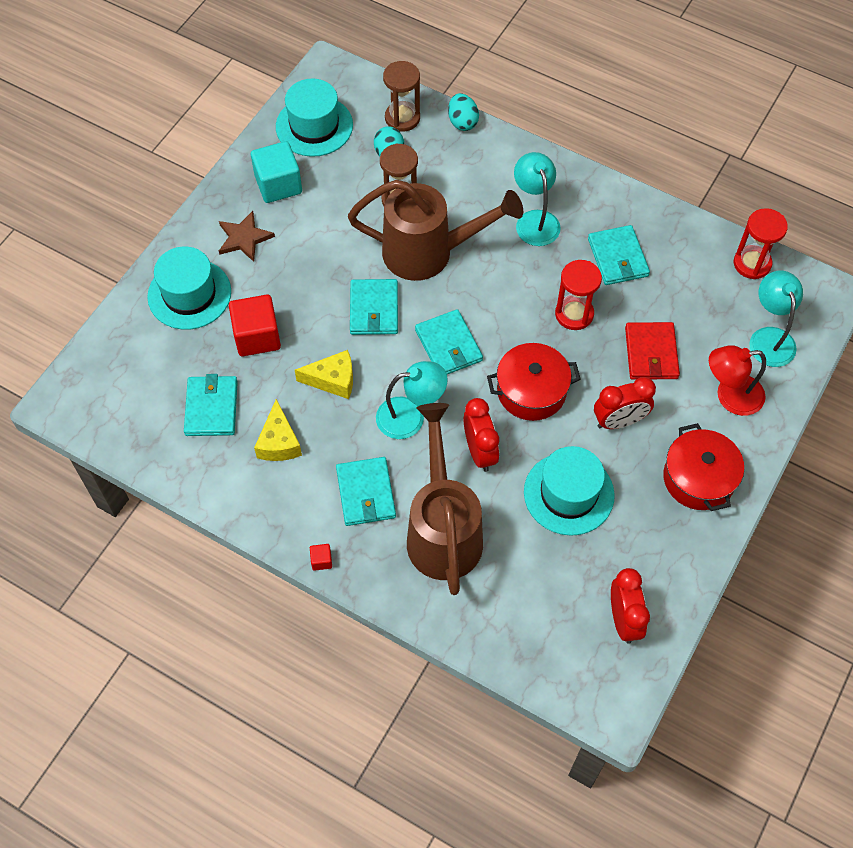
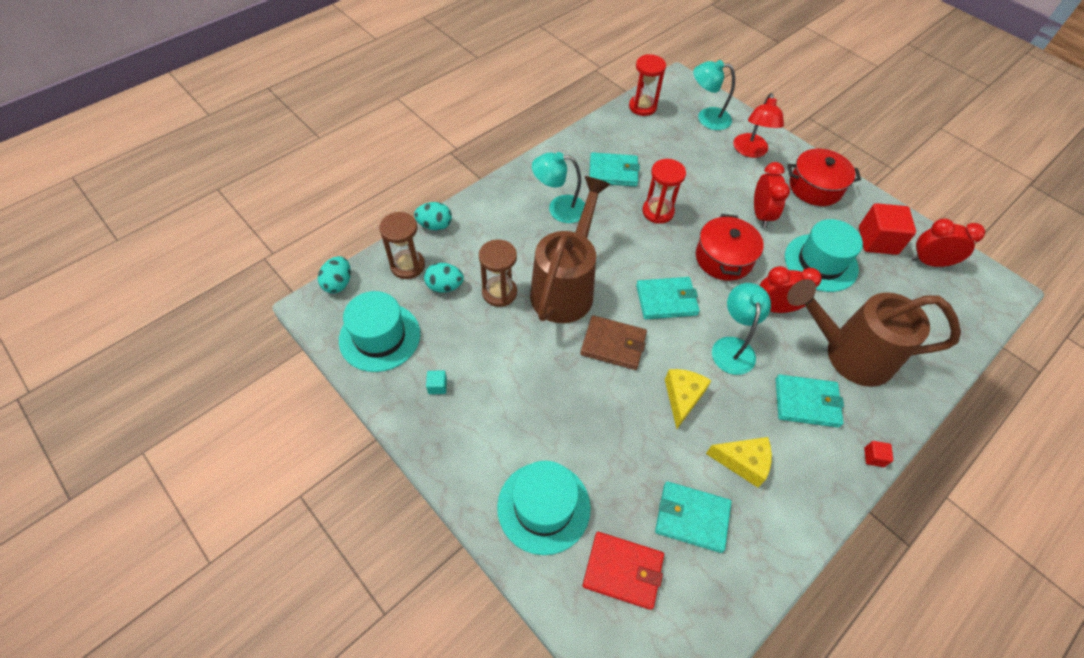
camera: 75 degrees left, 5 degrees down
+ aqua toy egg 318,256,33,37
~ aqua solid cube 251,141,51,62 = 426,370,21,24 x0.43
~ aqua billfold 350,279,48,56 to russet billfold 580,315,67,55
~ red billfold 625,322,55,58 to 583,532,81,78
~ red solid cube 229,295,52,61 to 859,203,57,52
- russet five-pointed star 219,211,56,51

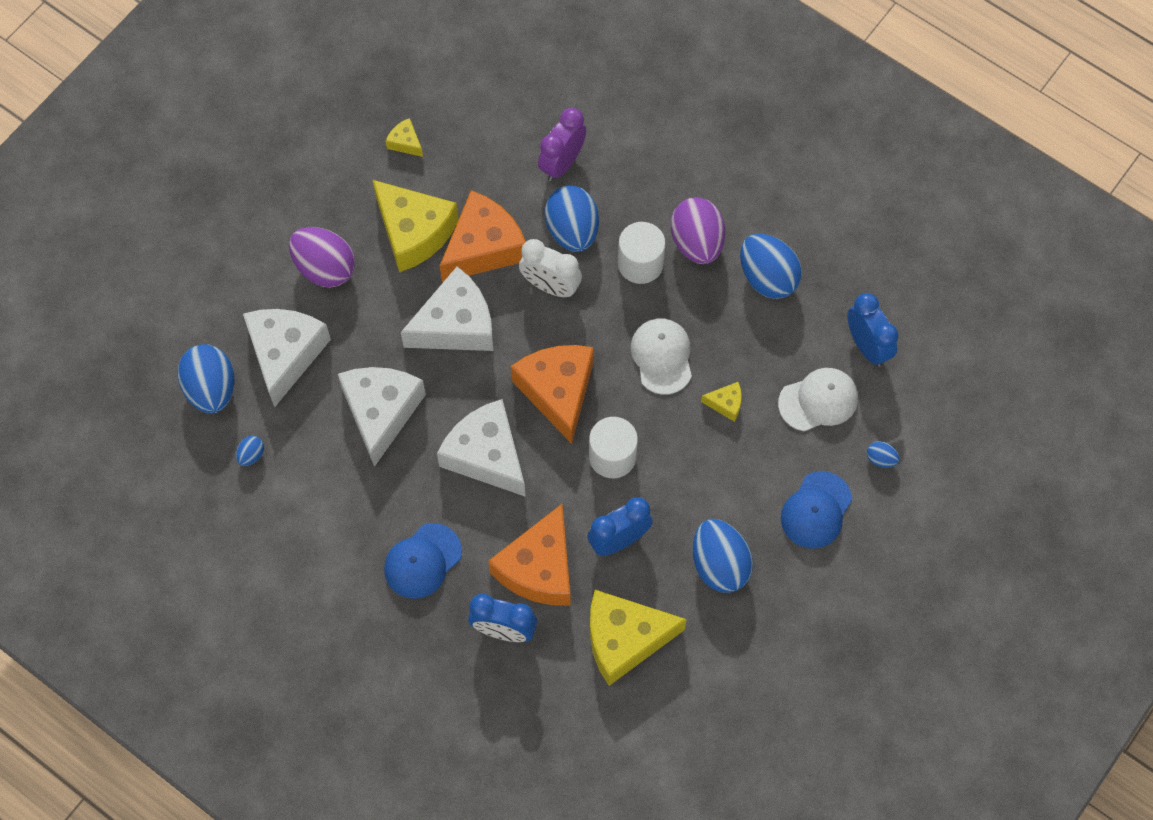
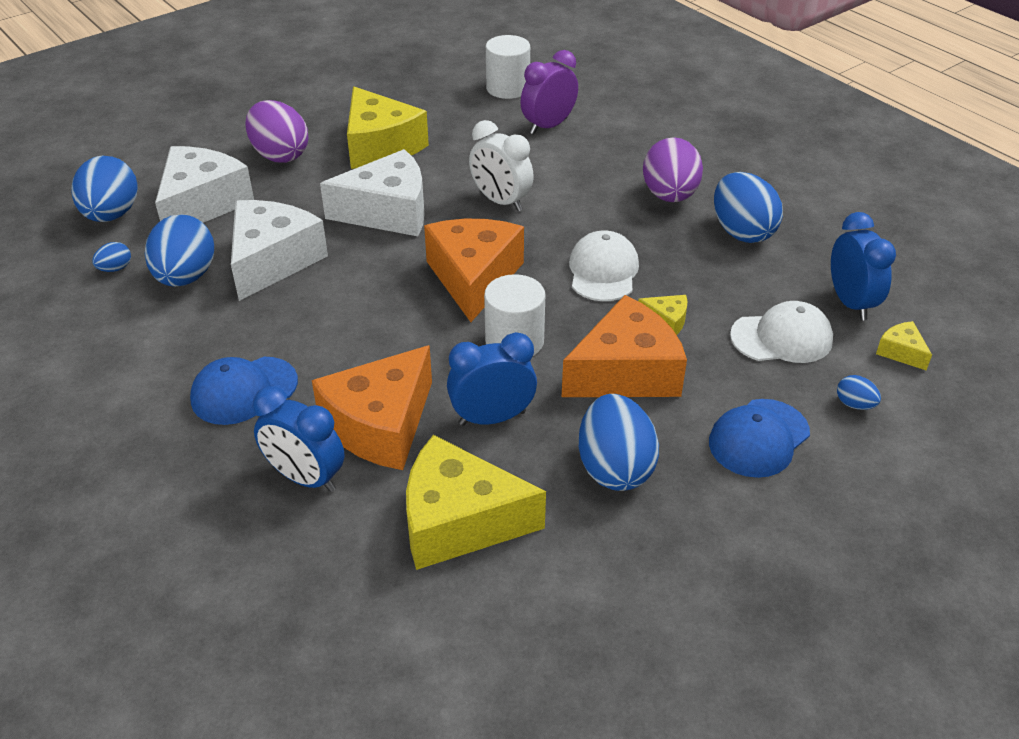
camera: 15 degrees right, 25 degrees down
~ blue toy egg 545,185,54,67 to 145,215,69,72
~ white cylinder shape 618,222,48,62 to 486,35,44,64
~ bright orange cheese wedge 440,190,86,92 to 562,295,125,102
~ yellow cheese wedge 386,118,37,39 to 876,321,56,49
- white cheese wedge 437,399,89,98

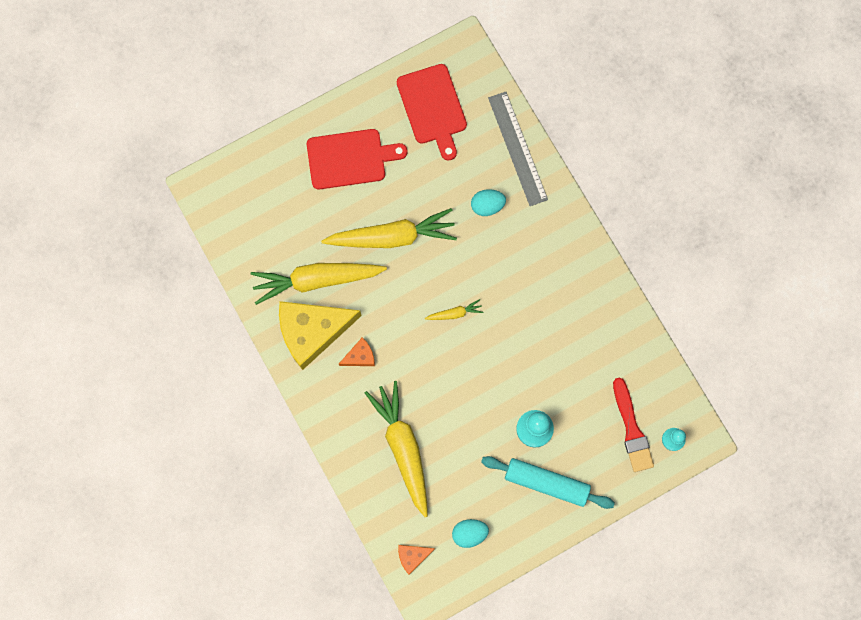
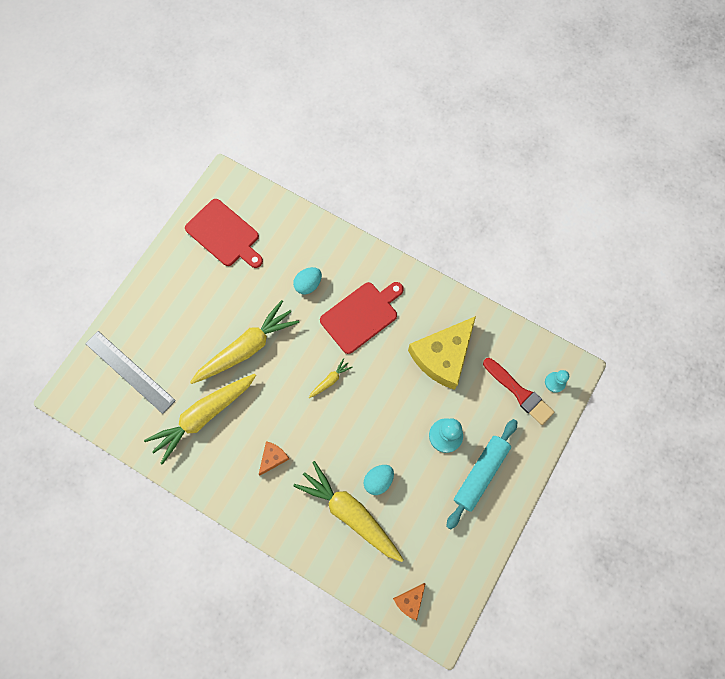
camera: 30 degrees left, 5 degrees down
~ grey straightedge 488,92,60,114 to 85,331,91,83
~ red chopping board 307,129,100,61 to 320,282,84,72
~ aqua toy egg 452,519,37,29 to 364,465,30,30
~ yellow cheese wedge 279,301,83,69 to 408,316,68,74
~ aqua dough roller 481,456,134,53 = 446,419,71,111 45 degrees counterclockwise

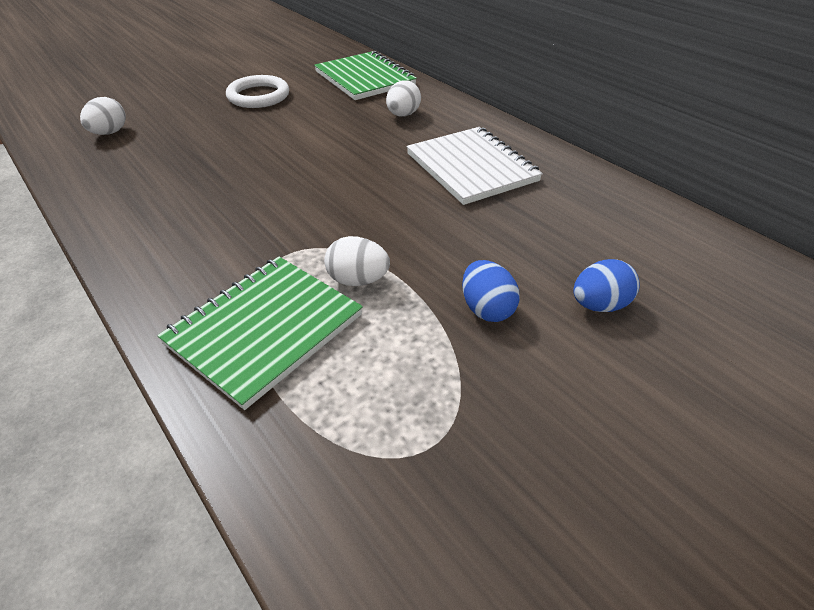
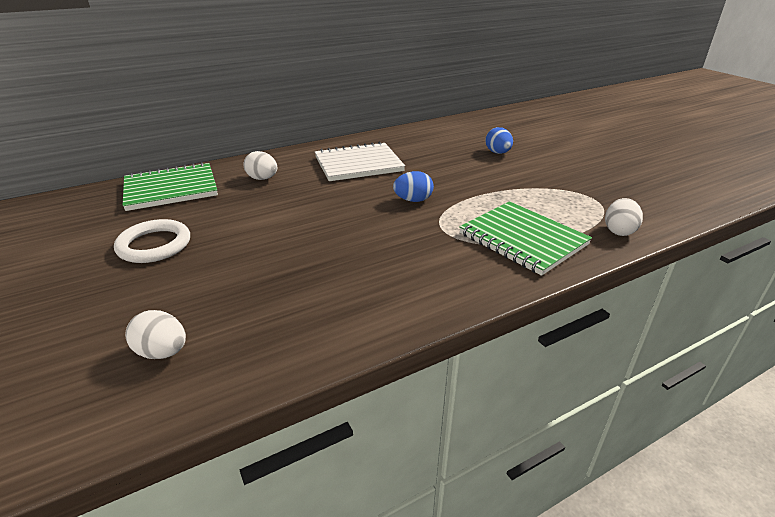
camera: 80 degrees left, 10 degrees down
~ blue toy egg 462,260,58,62 to 393,171,41,31
~ white toy egg 324,236,66,50 to 605,198,38,38

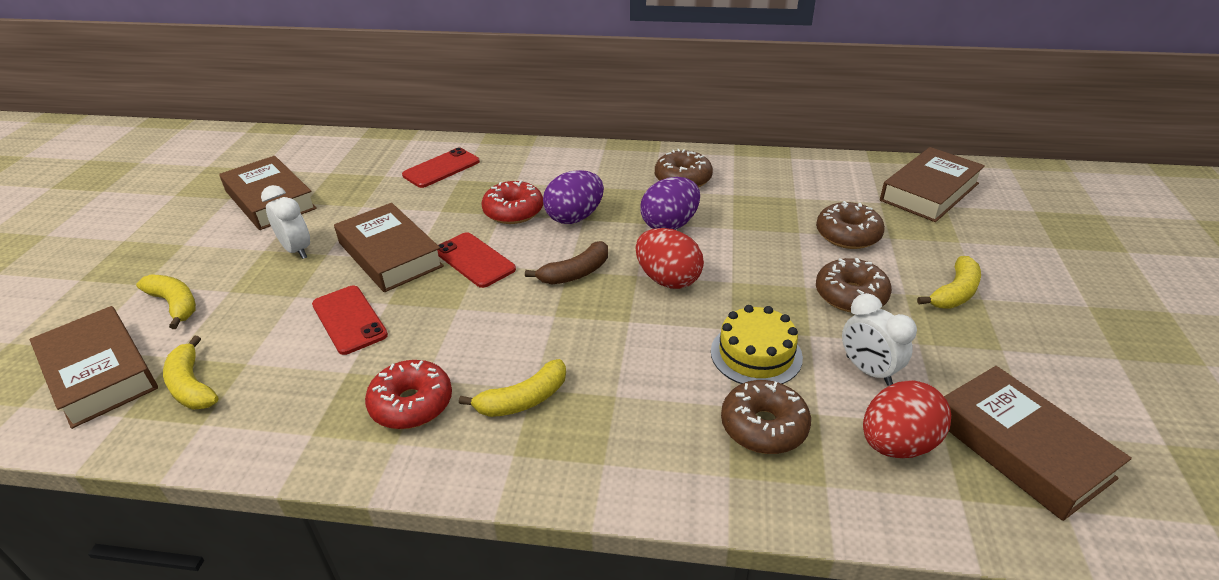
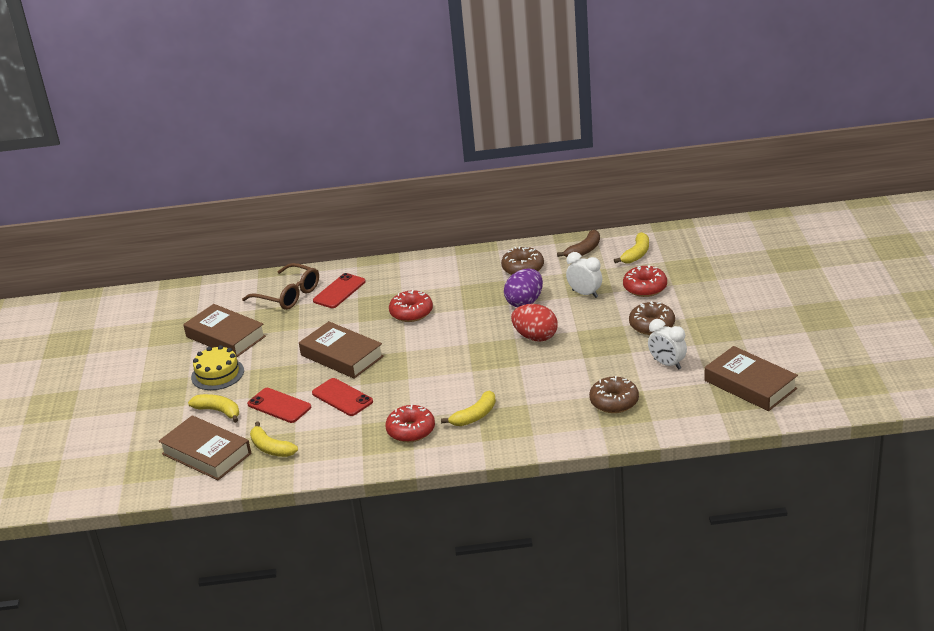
camera: 10 degrees left, 5 degrees down
~ yellow cake 711,305,92,79 to 191,345,53,45
+ russet glasses 242,263,77,47
~ red mobile phone 437,232,79,56 to 247,388,64,35
~ russet toy banana 525,241,83,43 to 557,230,43,27
~ white bedside clock 261,185,49,74 to 566,252,36,46
~ yellow toy banana 917,256,64,52 to 614,232,35,32
~ russet doughnut 816,201,69,48 to red doughnut 623,265,44,32
- violet toy egg 543,170,61,54
- red toy egg 863,380,88,78
- russet book 880,147,105,75

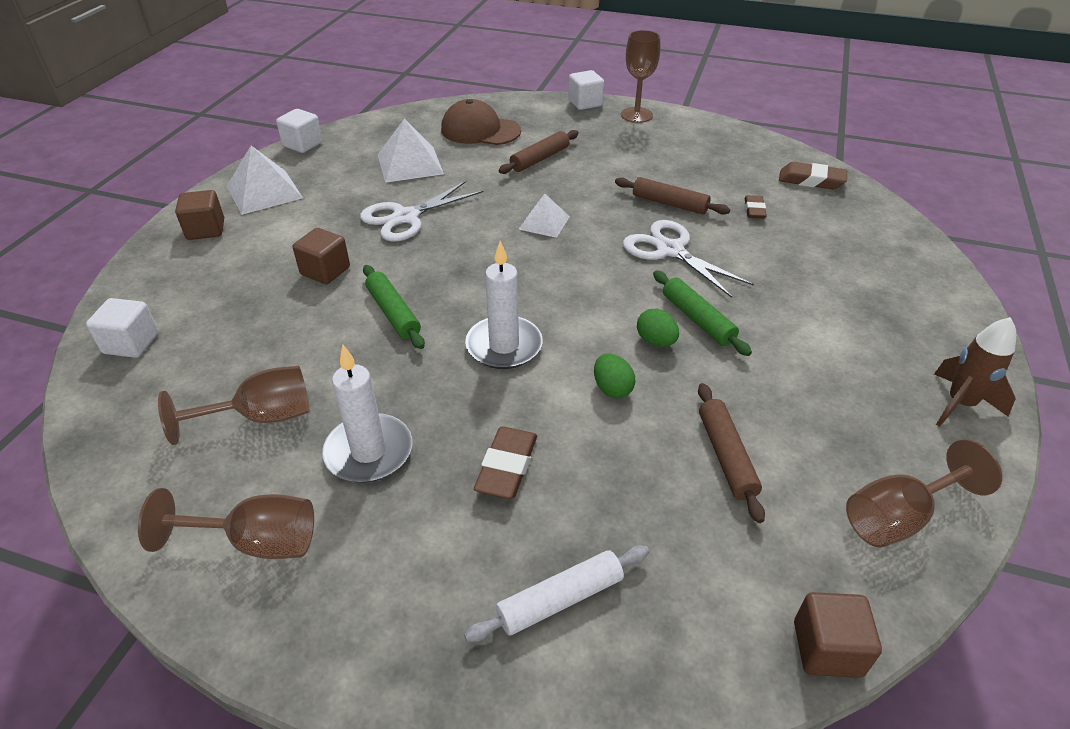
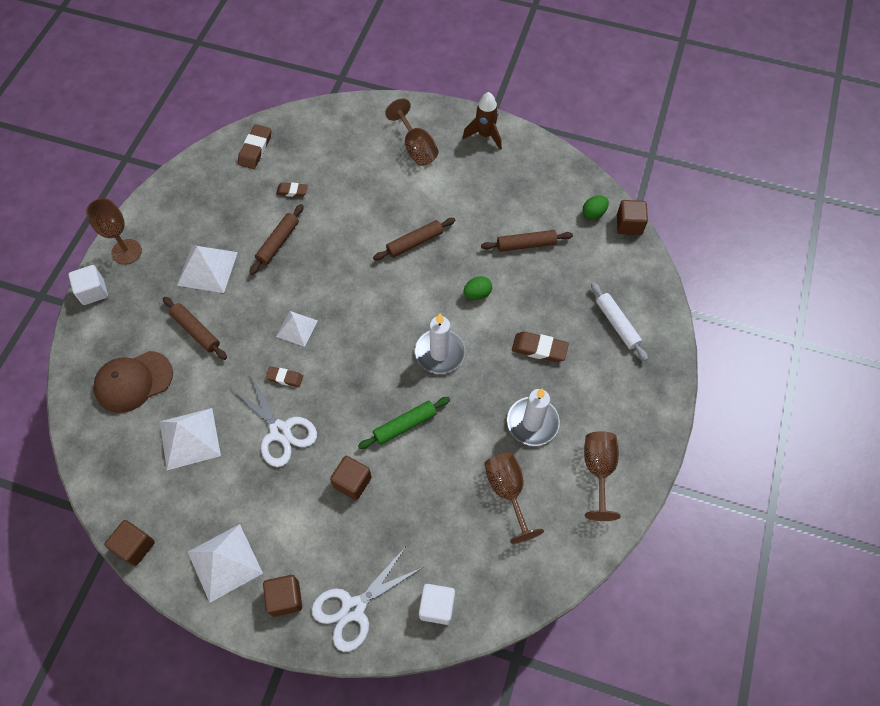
camera: 90 degrees left, 20 degrees up
~ russet baseball cap 441,99,80,46 = 93,351,80,62 45 degrees clockwise
~ white solid cube 276,109,47,44 to russet solid cube 105,520,50,46
+ white pyramid 177,245,61,48
+ russet eraser 266,366,37,21
~ white scissors 623,220,131,78 to 311,548,112,104
~ leaf-green dough roller 653,270,99,86 to russet dough roller 373,218,82,42
~ russet chalice 846,439,156,109 to 385,98,53,68
~ leaf-green toy egg 637,309,42,38 to 583,195,26,25

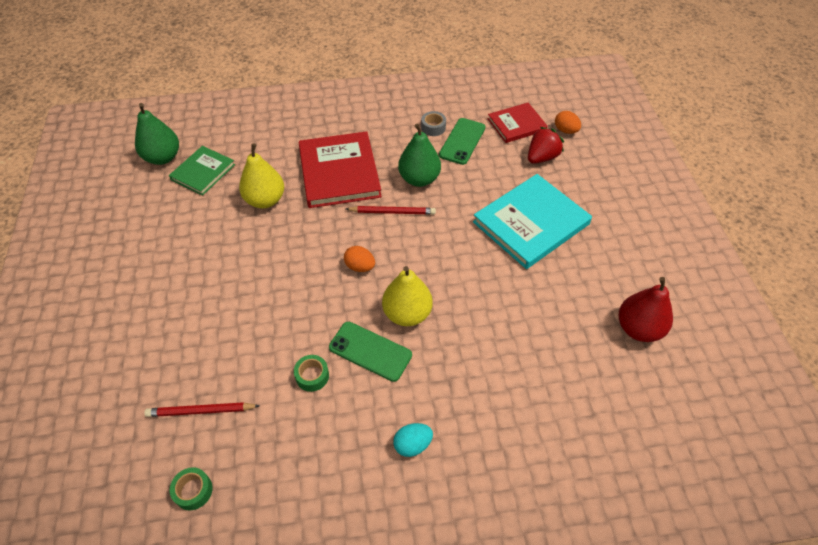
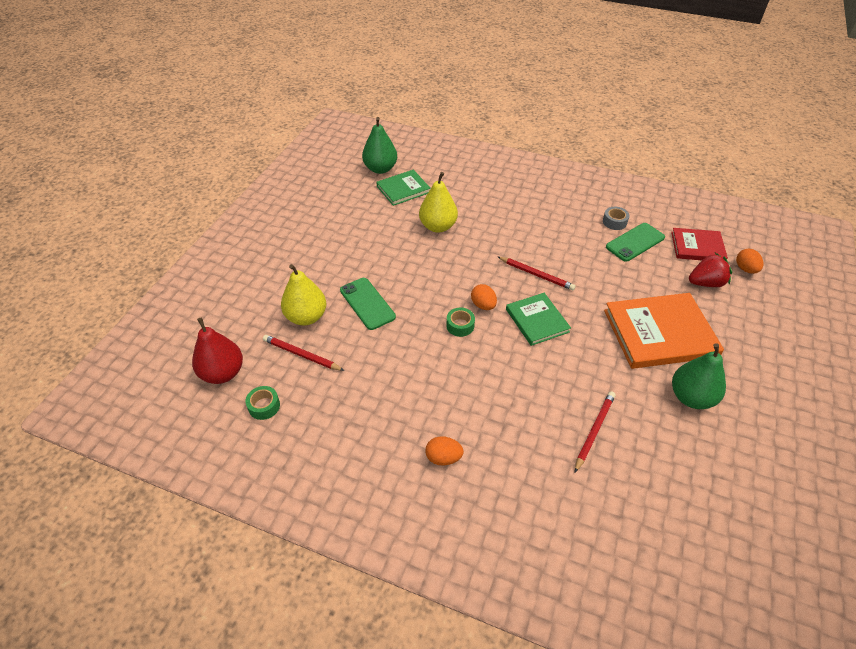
camera: 30 degrees right, 5 degrees down
~ red toy pear 619,277,54,65 to 192,318,51,66
~ yellow toy pear 382,266,51,60 to 281,264,45,61
~ leaf-green mobile phone 329,322,83,60 to 340,278,56,52
~ aqua toy egg 393,423,40,34 to bright orange toy egg 426,436,38,30
~ leaf-green sticky tape 294,355,35,37 to 446,308,29,29
+ leaf-green book 506,293,65,53
+ red wooden pencil 575,391,40,81
~ aqua book 473,174,119,95 to bright orange book 604,293,120,76
~ leaf-green toy pear 398,123,43,64 to 672,343,54,66
- red book 299,131,83,77

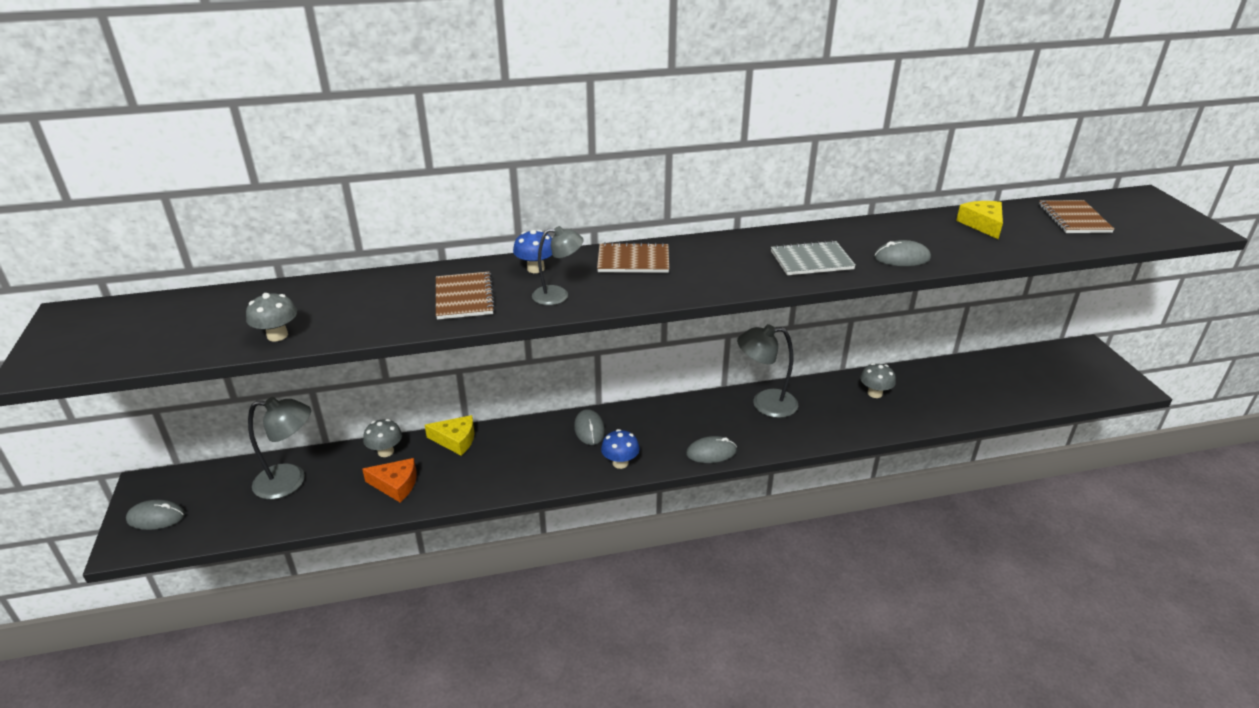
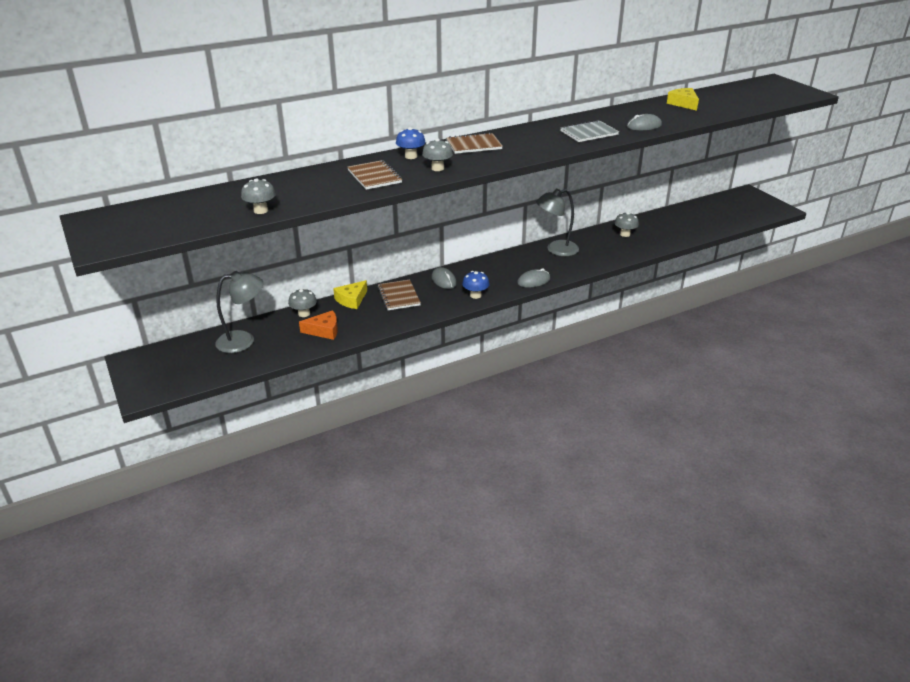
camera: 15 degrees left, 0 degrees up
~ yellow cheese wedge 425,415,50,41 = 333,280,34,29 135 degrees clockwise
~ russet notebook 1039,200,75,33 to 378,280,43,30
~ grey reading lamp 532,226,52,79 to grey toadstool 422,139,31,32
- grey computer mouse 126,500,59,30

